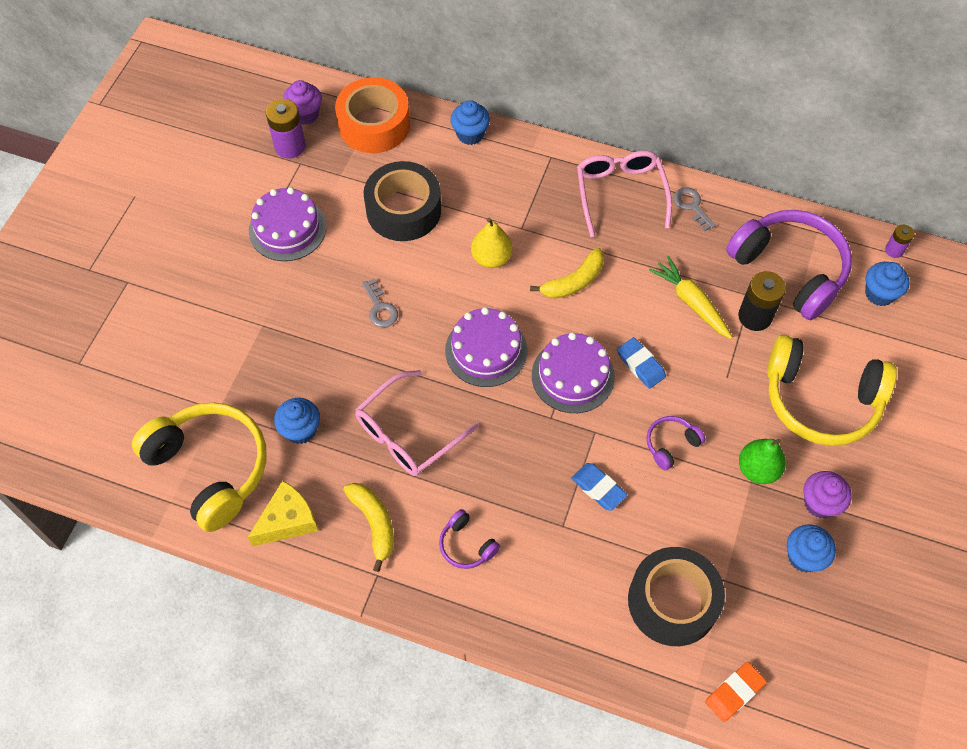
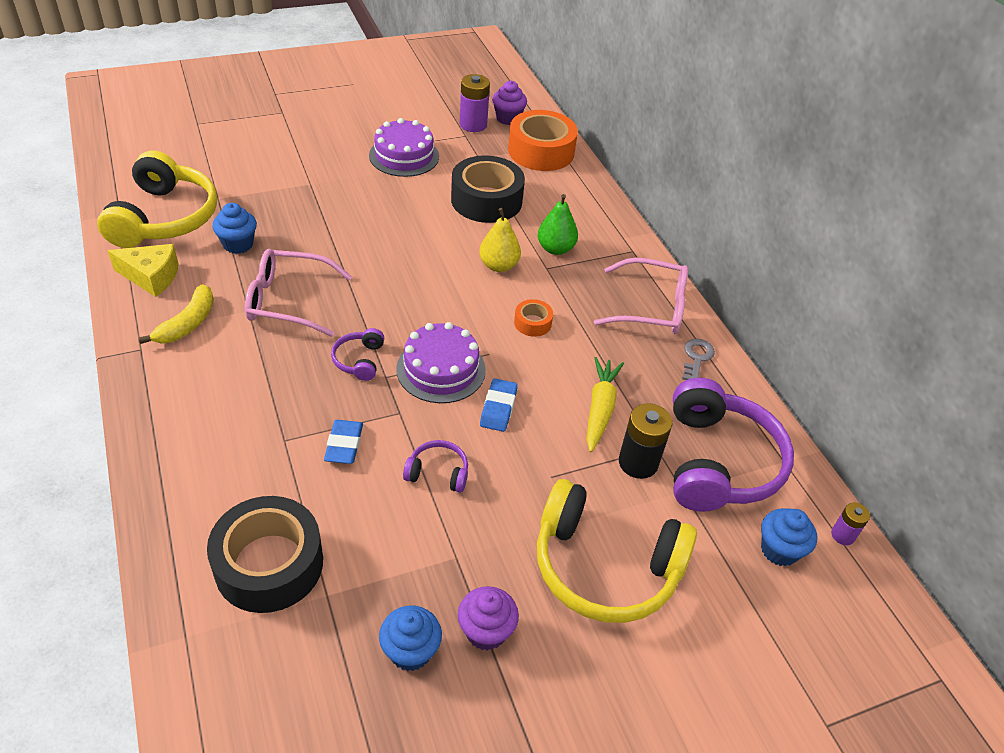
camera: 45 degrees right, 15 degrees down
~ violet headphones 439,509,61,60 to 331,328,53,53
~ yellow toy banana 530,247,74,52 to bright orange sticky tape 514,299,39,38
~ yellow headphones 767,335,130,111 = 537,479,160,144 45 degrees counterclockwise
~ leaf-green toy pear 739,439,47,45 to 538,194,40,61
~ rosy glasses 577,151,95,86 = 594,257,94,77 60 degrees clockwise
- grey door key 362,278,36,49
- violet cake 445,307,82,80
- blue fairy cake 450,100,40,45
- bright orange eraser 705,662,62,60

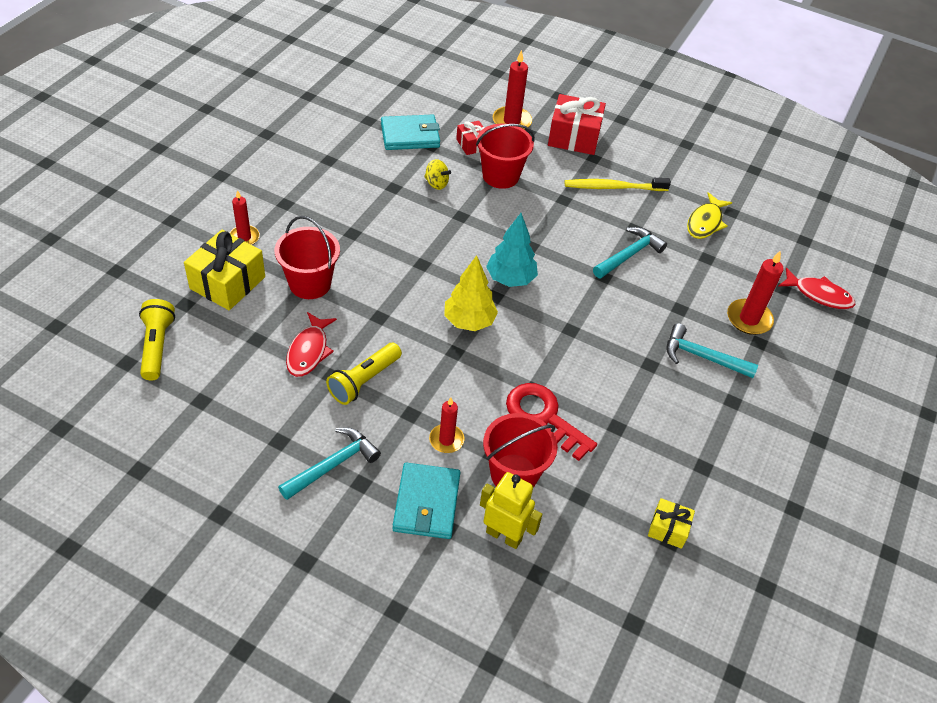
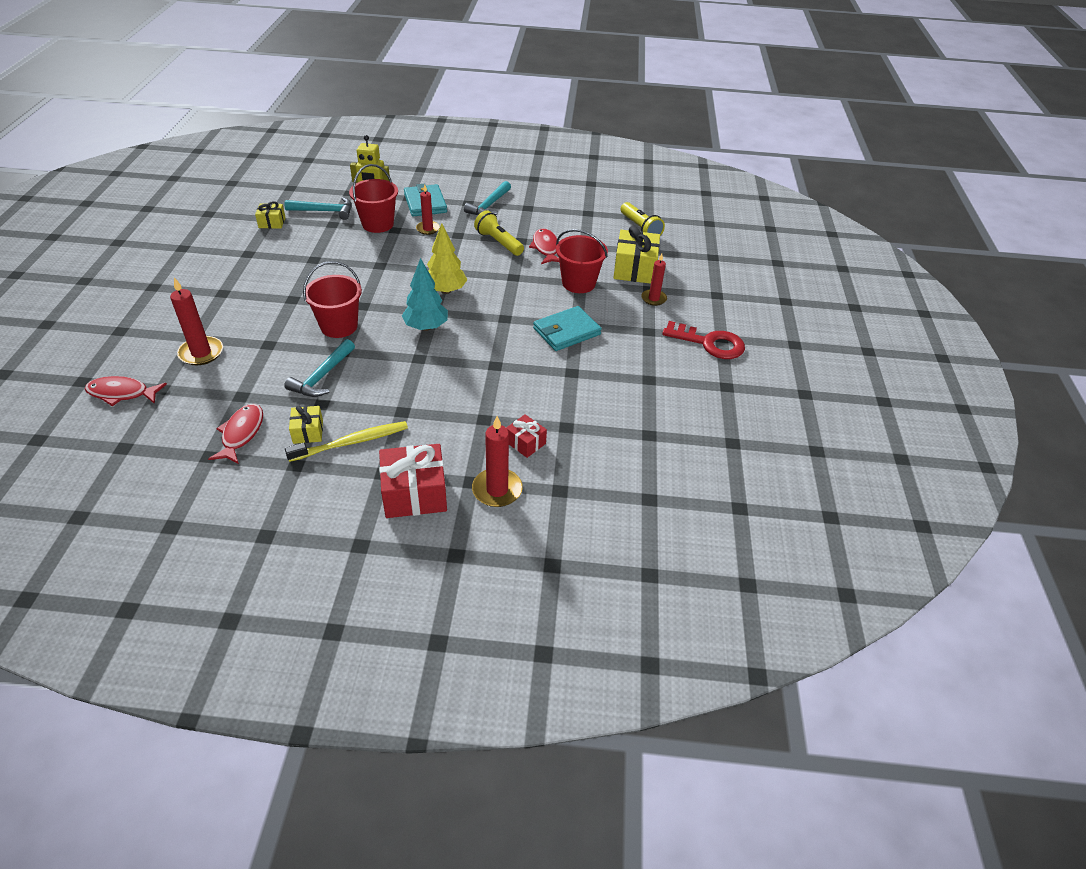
camera: 160 degrees right, 5 degrees down
~ yellow toy fish 687,192,45,47 to red toy fish 208,404,55,60
~ aqua hammer 666,323,92,55 to 284,197,68,23
+ yellow gift 289,406,34,38
~ red pail 476,124,59,65 to 303,261,59,77
~ yellow pocket torch 326,343,76,62 = 474,210,50,46 60 degrees counterclockwise
~ aqua billfold 381,115,59,35 to 533,306,69,45
~ red door key 506,383,91,78 to 662,321,83,38
- yellow whirligig 424,159,27,31

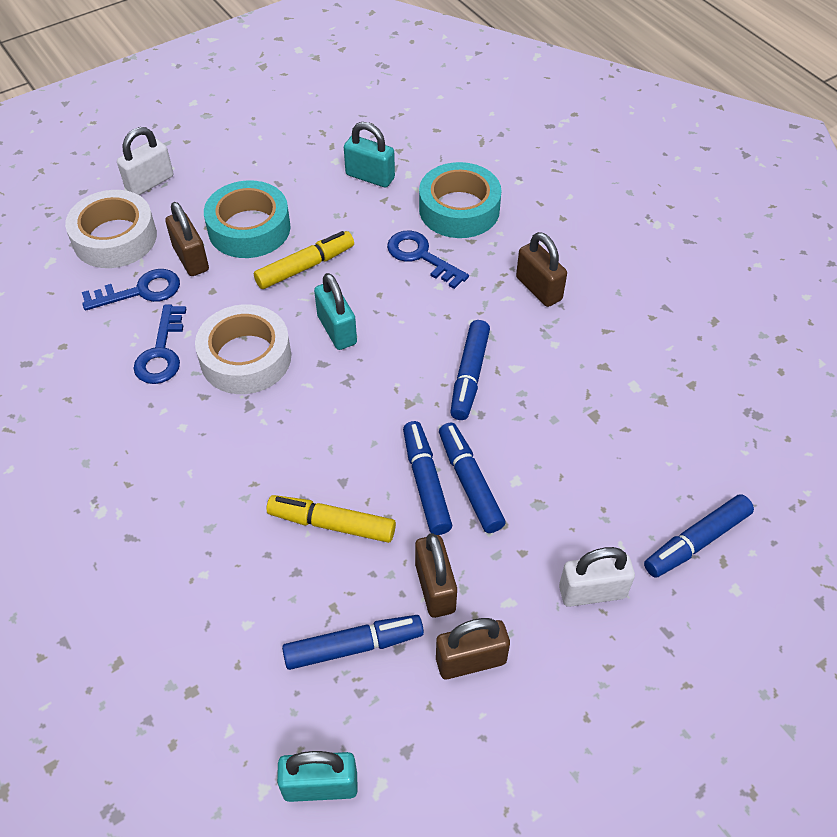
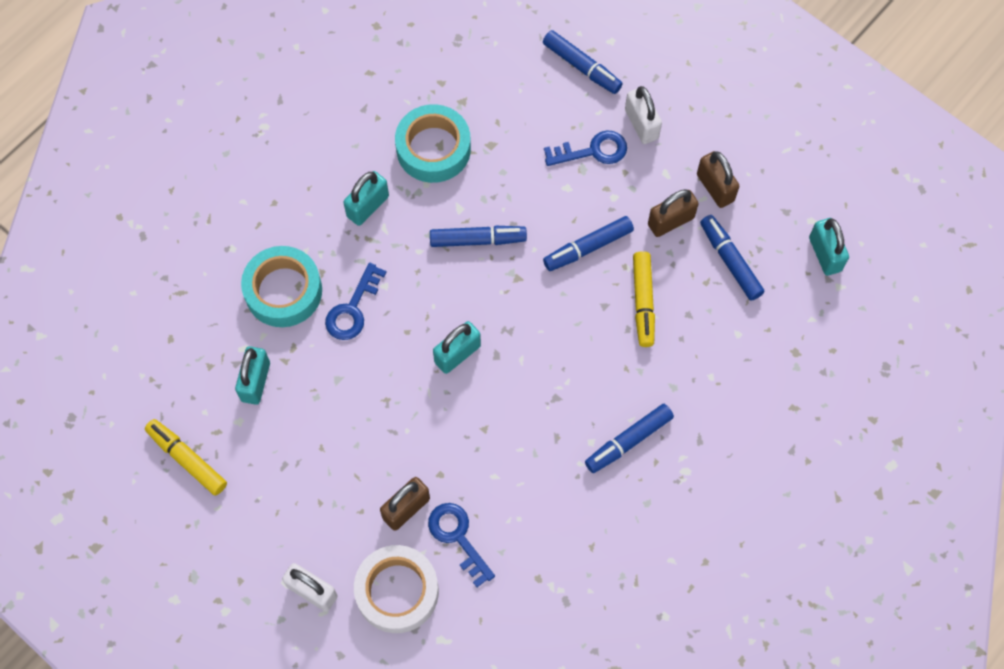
camera: 105 degrees left, 15 degrees up
~ yellow felt pen 254,231,100,58 to 145,419,82,77
~ russet lock 516,232,51,75 to aqua lock 343,171,46,55
~ aqua sticky tape 204,180,87,78 to 395,104,76,79
~ blue door key 133,305,53,79 to 544,130,83,36
~ blue felt pen 439,422,67,111 to 585,404,89,69
- white sticky tape 195,304,96,90

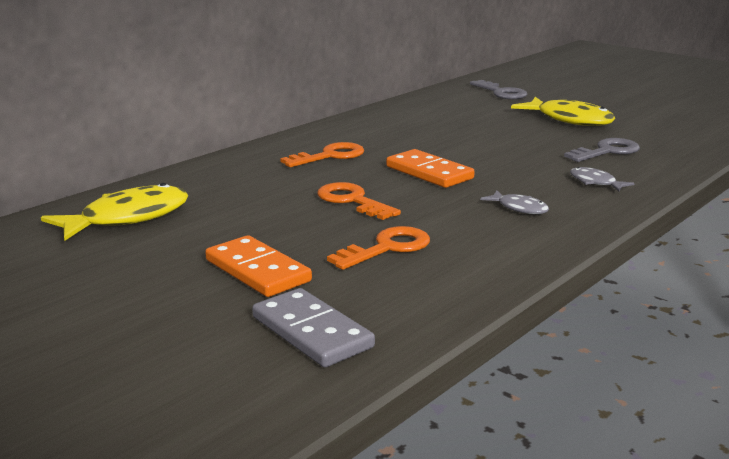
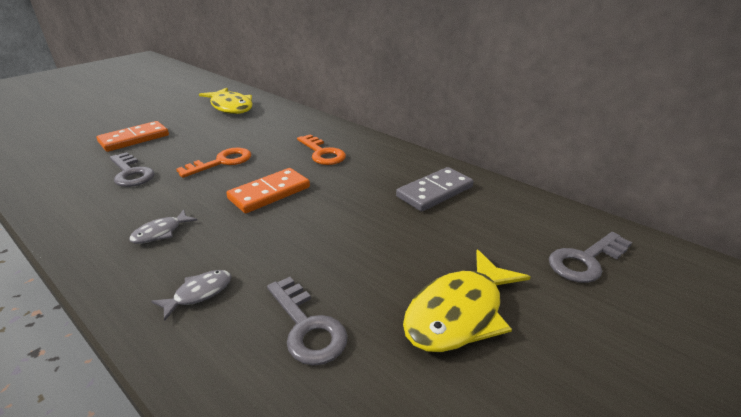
camera: 90 degrees right, 10 degrees up
~ bright orange door key 327,226,103,44 to grey door key 110,152,44,35
~ grey domino tile 252,288,123,79 to 396,167,78,45

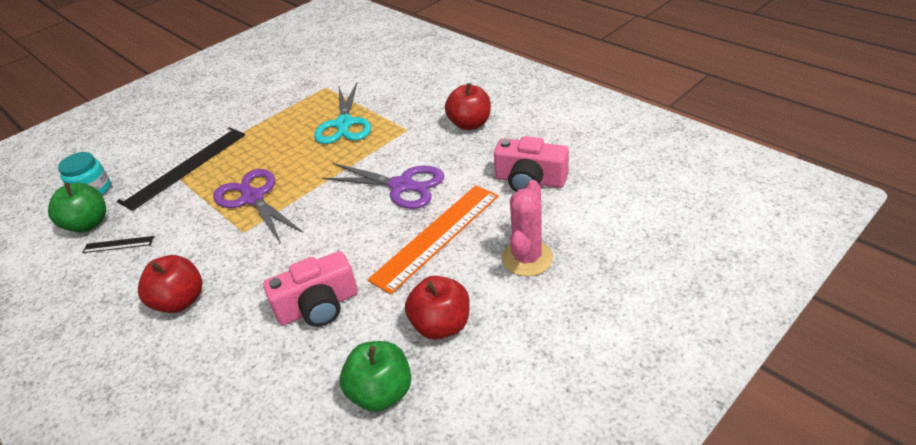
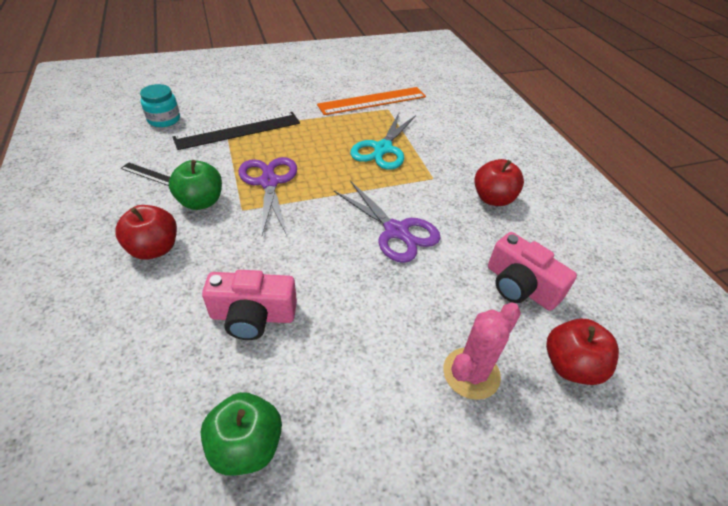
camera: 20 degrees right, 5 degrees up
~ leaf-green apple 48,183,58,50 to 169,160,53,50
~ bright orange straightedge 367,185,132,110 to 317,87,109,28
~ red apple 405,276,65,64 to 546,318,73,67

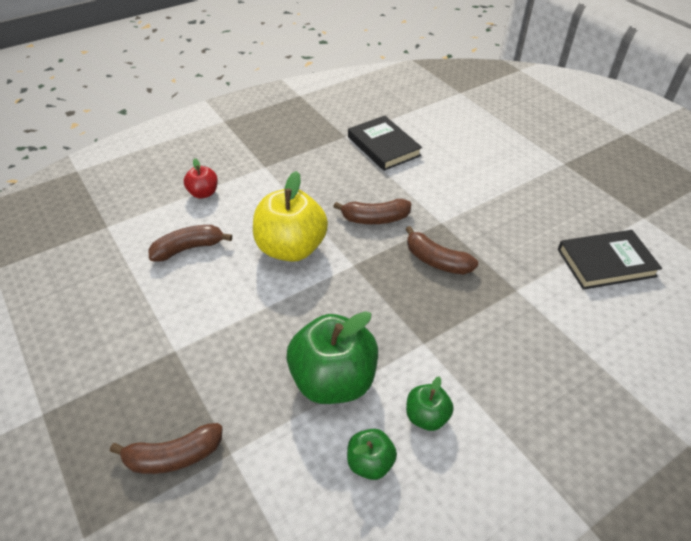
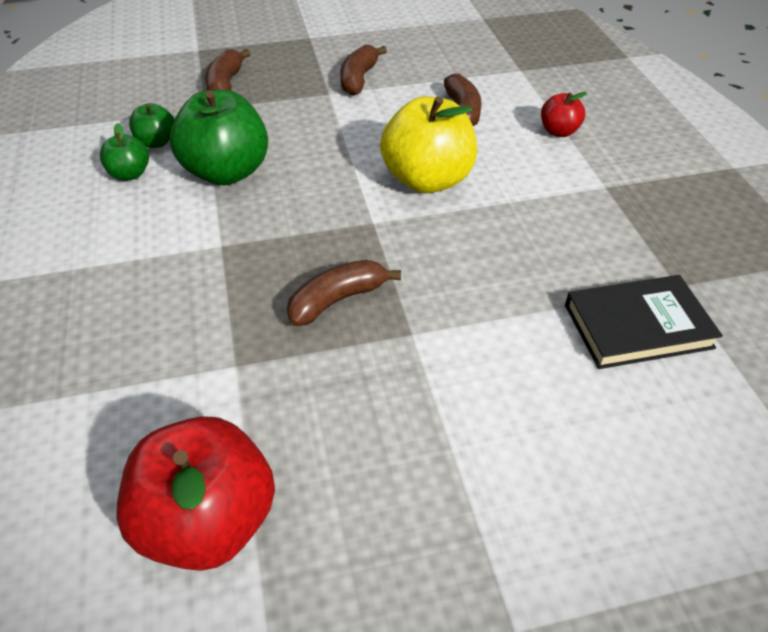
camera: 110 degrees right, 0 degrees up
~ ebony book 558,230,104,60 to red apple 116,416,159,155
~ leaf-green apple 406,376,48,55 to 129,103,46,45
~ russet toy banana 333,199,78,25 to 340,45,47,51

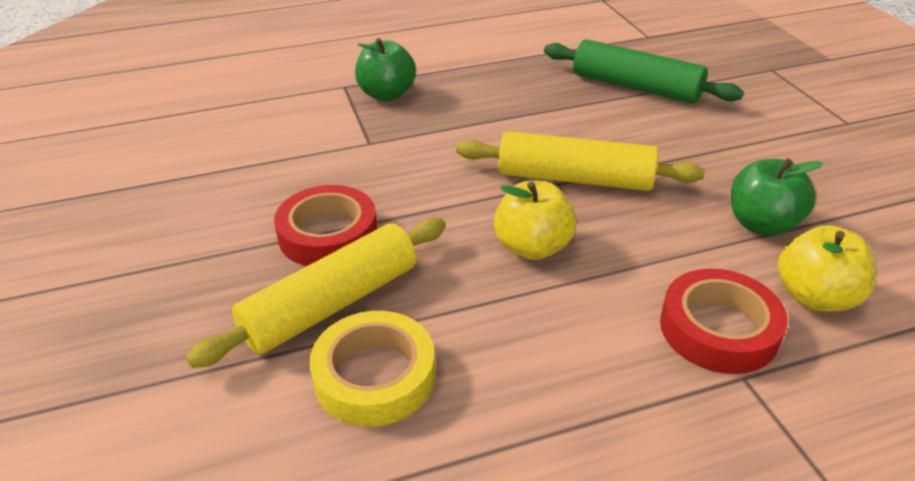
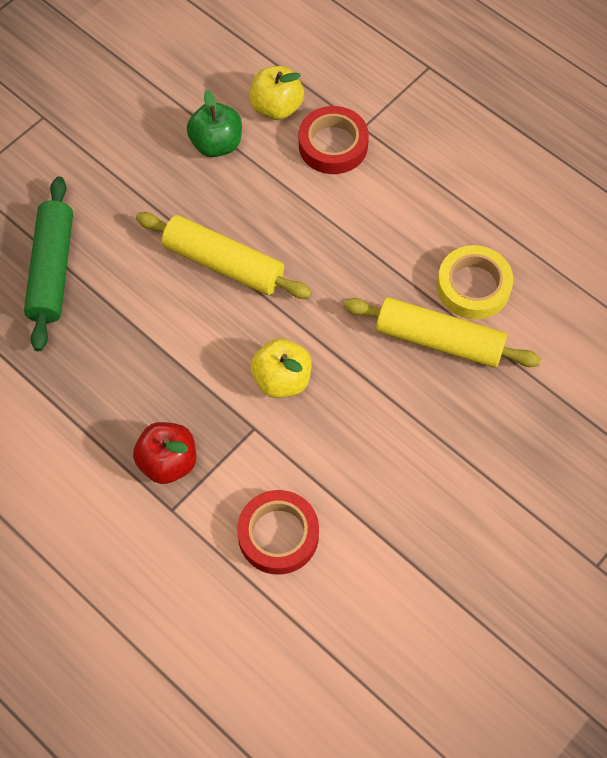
camera: 120 degrees left, 25 degrees up
~ leaf-green apple 355,38,61,63 to red apple 133,422,63,62
~ yellow dough roller 456,131,249,60 = 136,212,176,87 45 degrees counterclockwise
~ red sticky tape 274,185,103,81 to 237,490,82,85
~ yellow apple 494,181,83,79 to 251,338,61,60

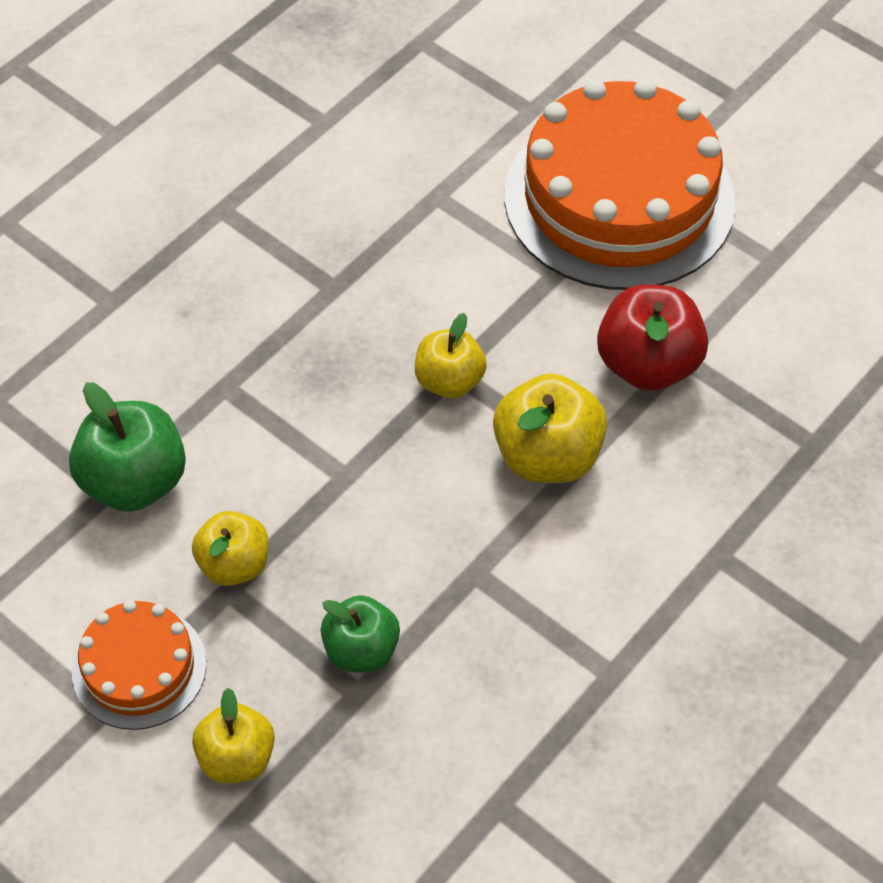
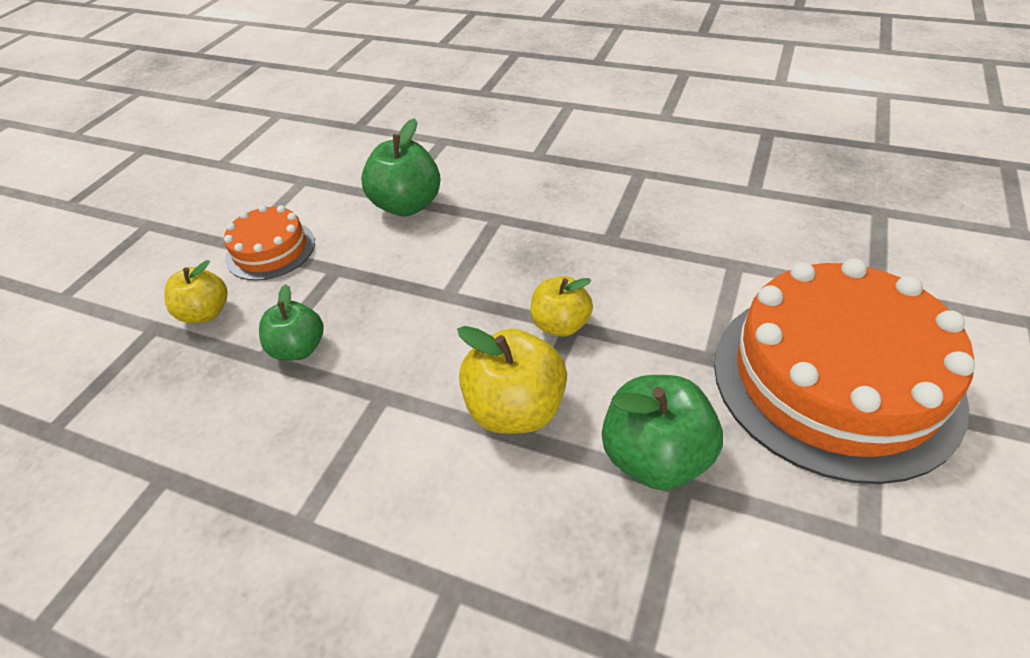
camera: 75 degrees right, 10 degrees down
~ red apple 597,284,111,107 to leaf-green apple 602,375,121,115
- yellow apple 192,511,77,75

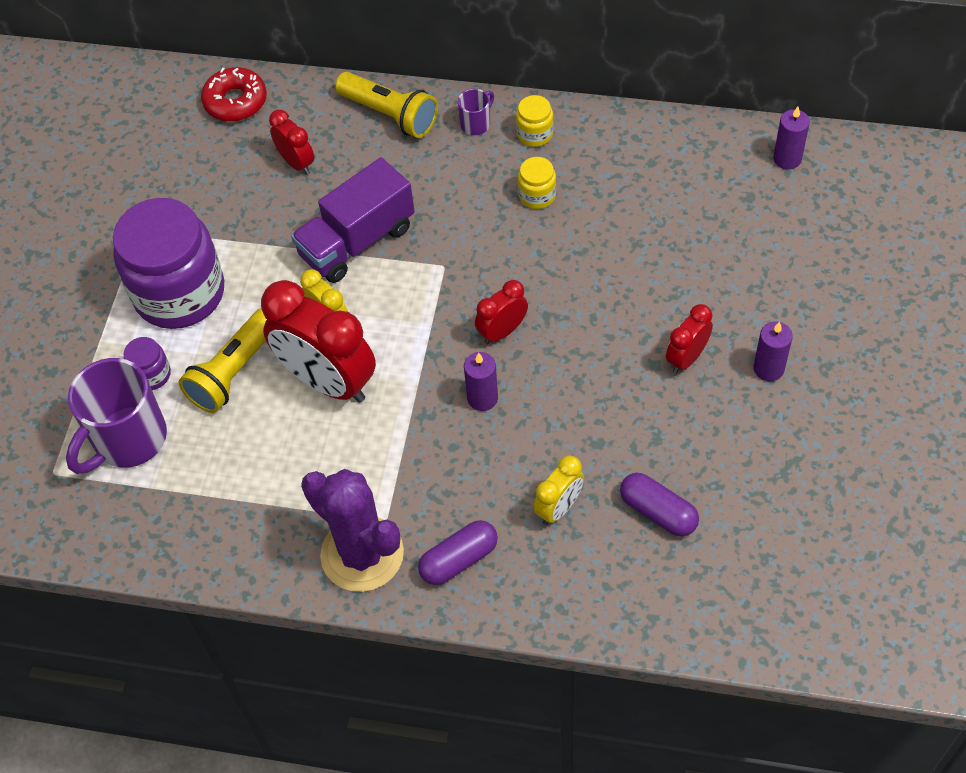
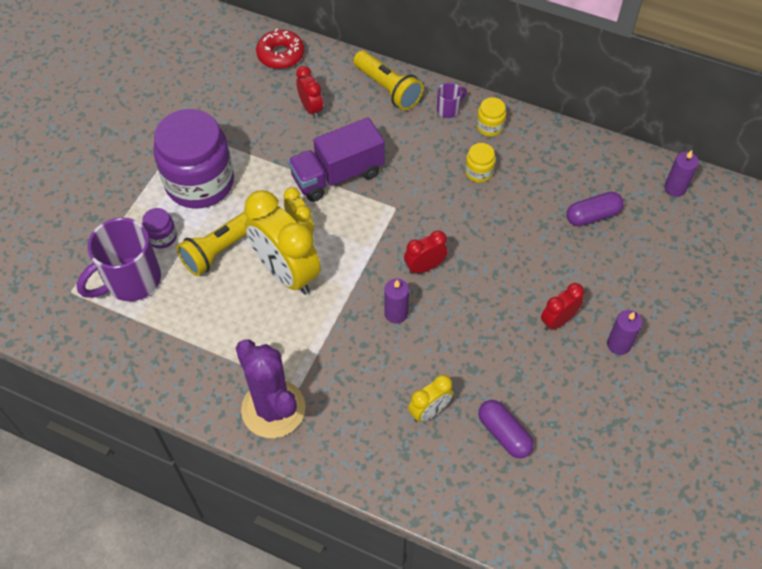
camera: 10 degrees right, 0 degrees up
~ red bedside clock 261,280,115,123 to yellow bedside clock 244,190,77,105
~ violet capsule 418,520,80,65 to 566,192,58,35

